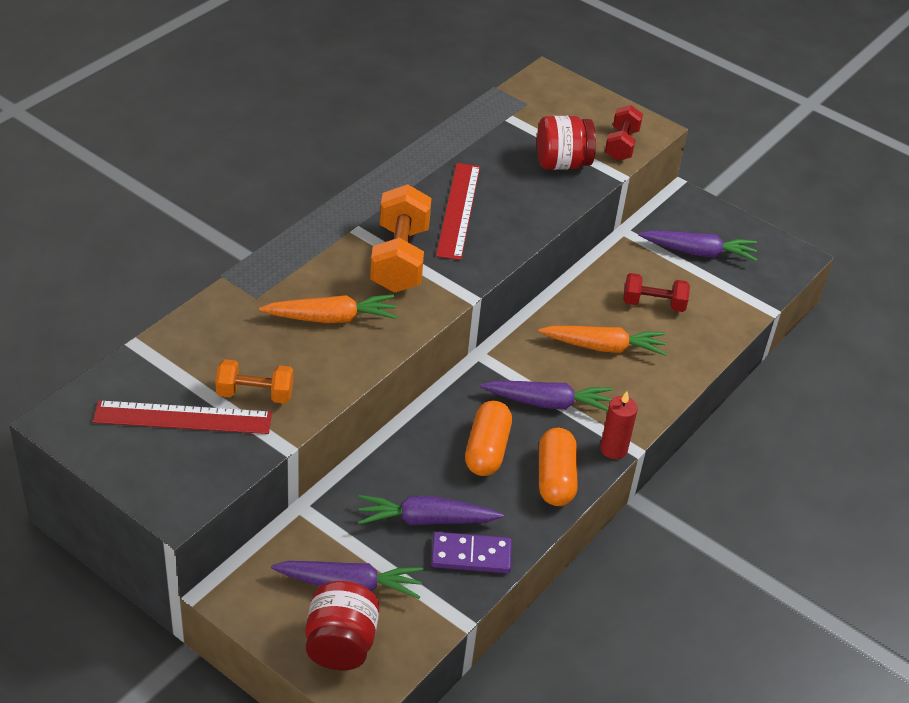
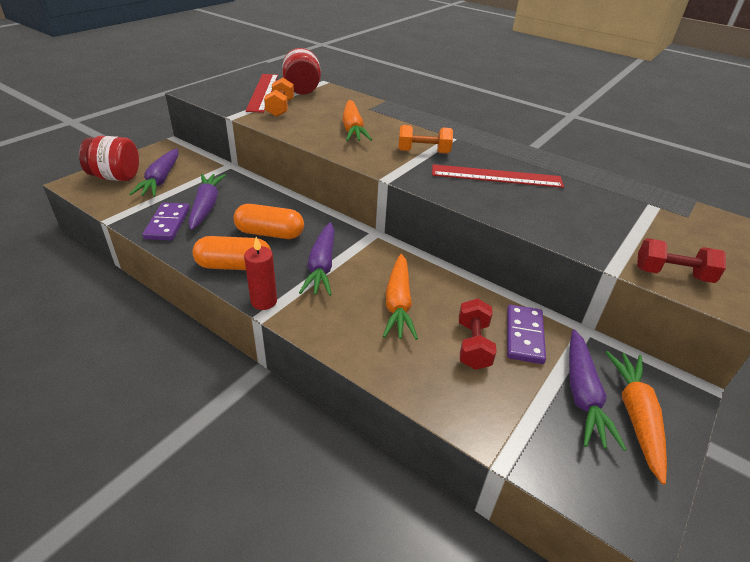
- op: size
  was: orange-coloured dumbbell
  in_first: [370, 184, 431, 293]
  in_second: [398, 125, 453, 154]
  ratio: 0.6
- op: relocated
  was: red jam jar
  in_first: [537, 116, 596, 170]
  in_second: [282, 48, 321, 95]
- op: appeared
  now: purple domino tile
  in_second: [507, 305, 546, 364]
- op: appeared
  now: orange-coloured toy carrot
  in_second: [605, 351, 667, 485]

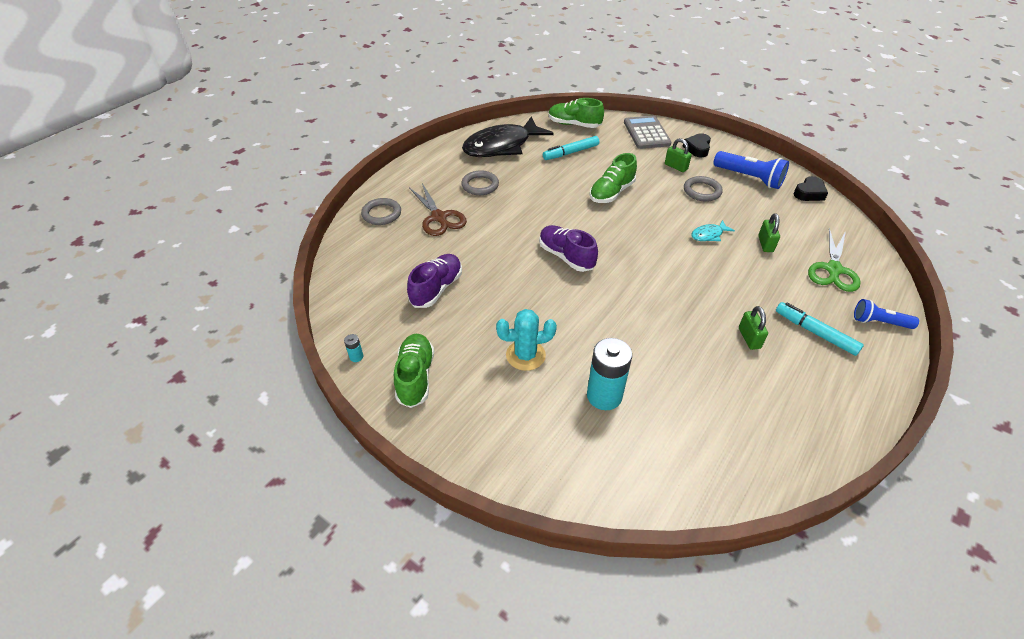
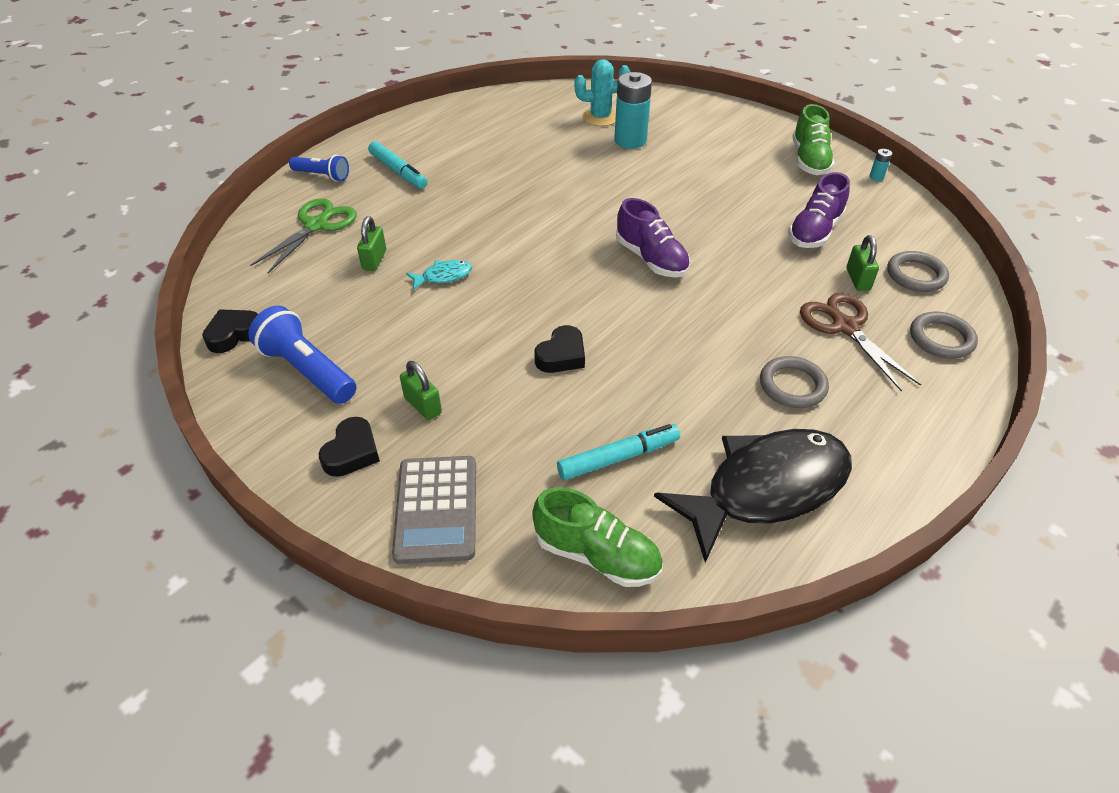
- op: relocated
  was: aqua prickly plant
  in_first: [496, 309, 557, 371]
  in_second: [574, 59, 630, 126]
- op: exchanged
  was: green lace-up shoe
  now: black heart
  in_first: [589, 153, 637, 203]
  in_second: [534, 325, 585, 373]
- op: relocated
  was: ash-grey torus
  in_first: [684, 176, 723, 202]
  in_second: [887, 251, 949, 292]
- op: relocated
  was: green small lock
  in_first: [739, 306, 768, 350]
  in_second: [847, 235, 879, 291]

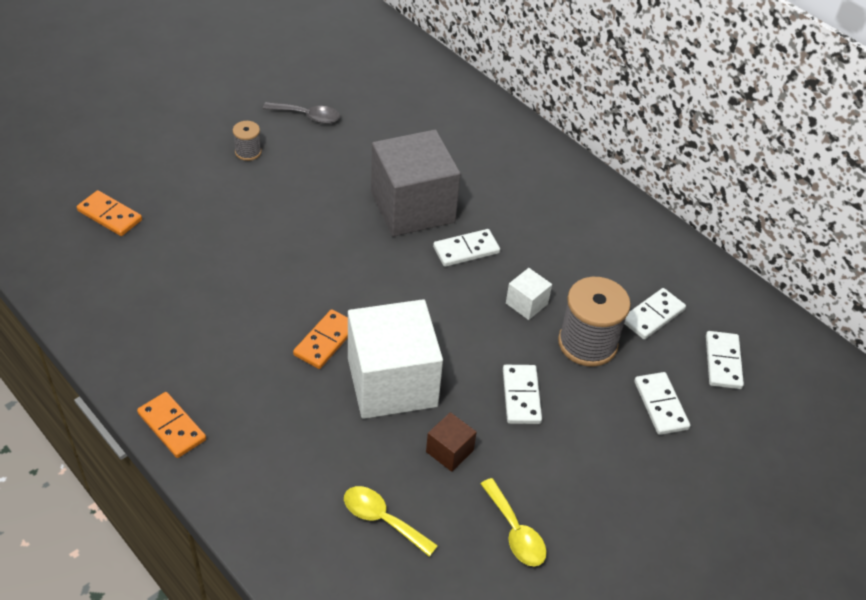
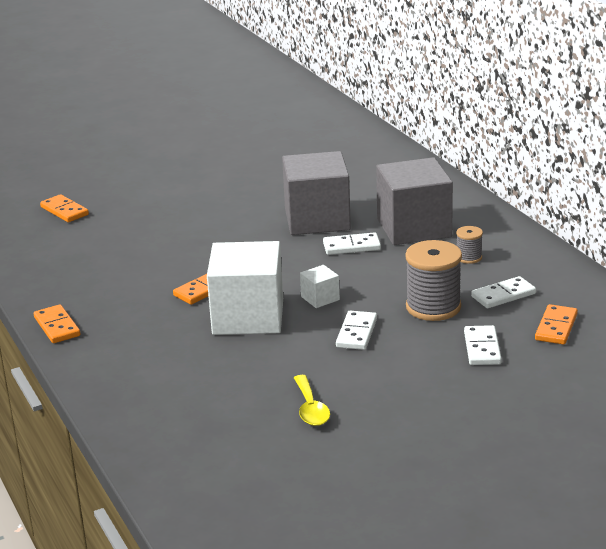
- op: relocated
  was: ash-grey bobbin
  in_first: [233, 121, 262, 161]
  in_second: [456, 226, 483, 264]
- op: missing
  was: ash-grey teaspoon
  in_first: [263, 102, 340, 124]
- op: missing
  was: bright yellow teaspoon
  in_first: [344, 486, 438, 557]
- op: missing
  was: russet cube
  in_first: [426, 412, 477, 472]
- op: relocated
  was: white cube
  in_first: [506, 268, 552, 320]
  in_second: [300, 265, 340, 308]
- op: colour
  was: white domino tile
  now: orange-coloured domino tile
  in_first: [706, 331, 744, 389]
  in_second: [535, 304, 578, 345]
- op: appeared
  now: ash-grey cube
  in_second: [376, 157, 453, 245]

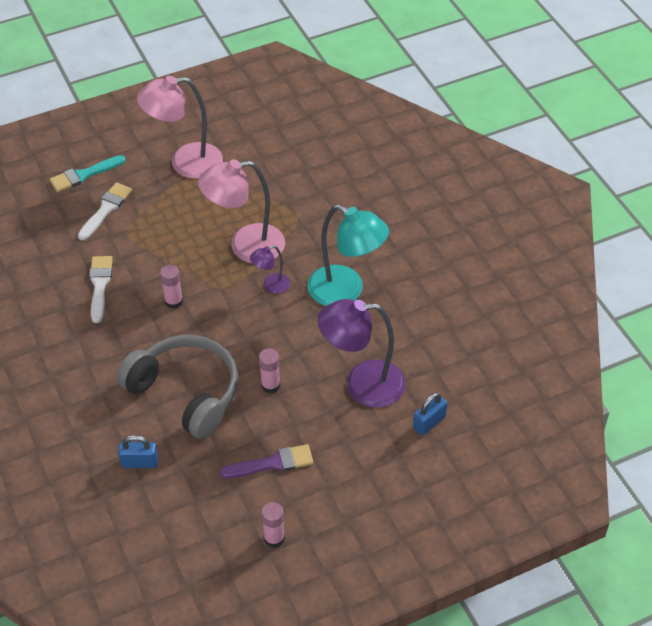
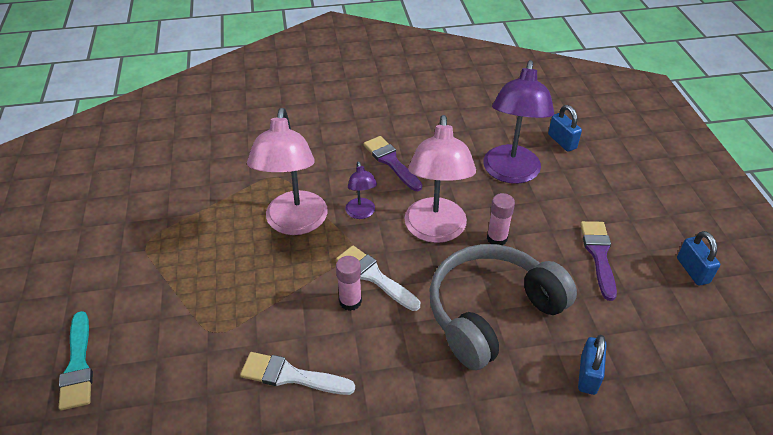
- op: relocated
  was: white brush
  in_first: [78, 182, 132, 240]
  in_second: [336, 245, 420, 311]
- op: relocated
  was: rosy lamp
  in_first: [137, 76, 223, 179]
  in_second: [404, 115, 476, 243]
- op: exchanged
  was: rosy glue
  now: royal blue small lock
  in_first: [261, 502, 285, 548]
  in_second: [677, 231, 720, 286]
- op: exchanged
  was: aqua lamp
  now: purple brush
  in_first: [307, 205, 389, 306]
  in_second: [364, 136, 422, 191]

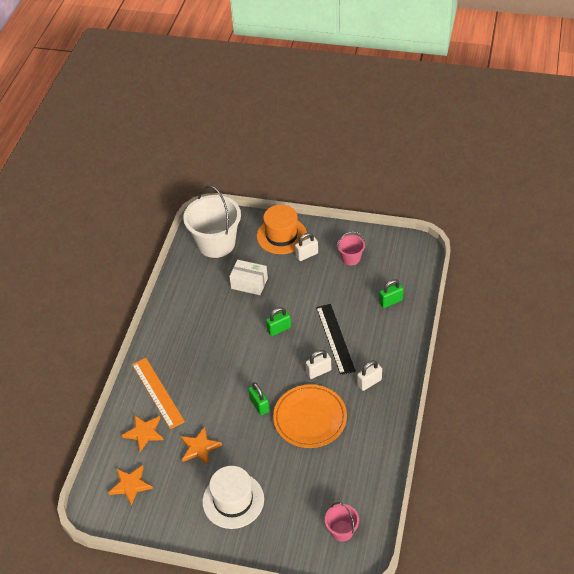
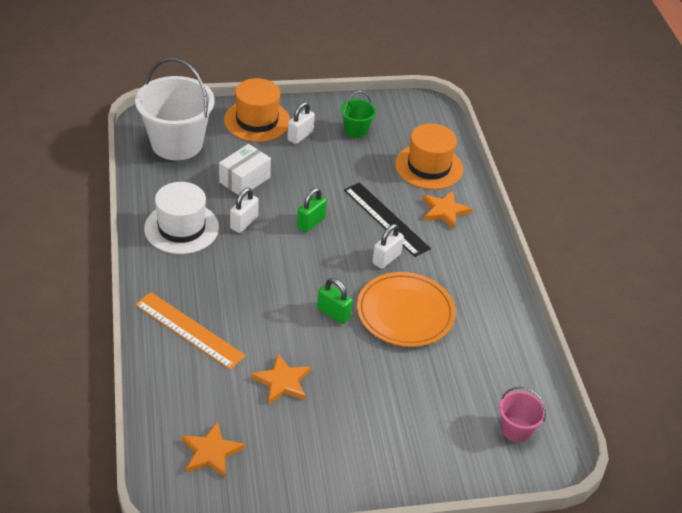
- op: relocated
  was: orange-coloured star shape
  in_first: [122, 415, 164, 452]
  in_second: [423, 190, 472, 229]
- op: relocated
  was: white tall hat
  in_first: [202, 466, 264, 529]
  in_second: [144, 182, 219, 254]
- op: spun
  was: white box
  in_first: [229, 260, 268, 295]
  in_second: [219, 144, 271, 195]
  clockwise: -45
- op: colour
  was: rosy bucket
  now: green bucket
  in_first: [337, 231, 365, 265]
  in_second: [340, 91, 376, 138]
- op: relocated
  was: white small lock
  in_first: [357, 360, 382, 391]
  in_second: [230, 188, 259, 233]
- op: exchanged
  was: green small lock
  now: orange-coloured tall hat
  in_first: [379, 279, 403, 308]
  in_second: [395, 123, 463, 190]

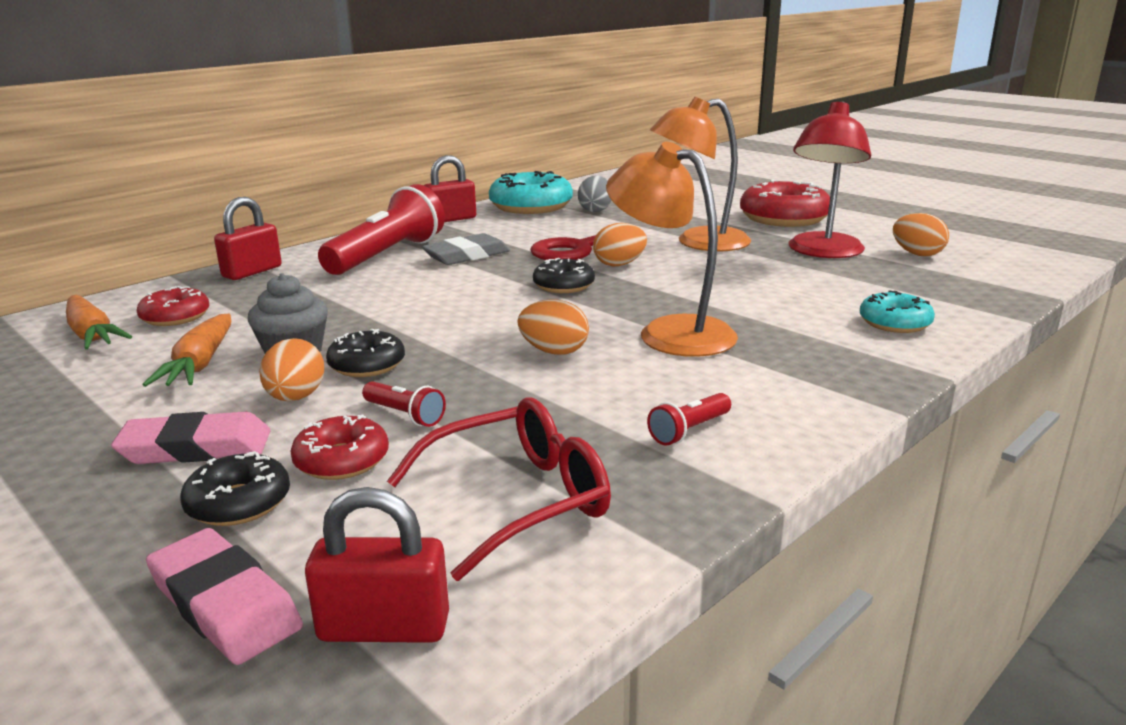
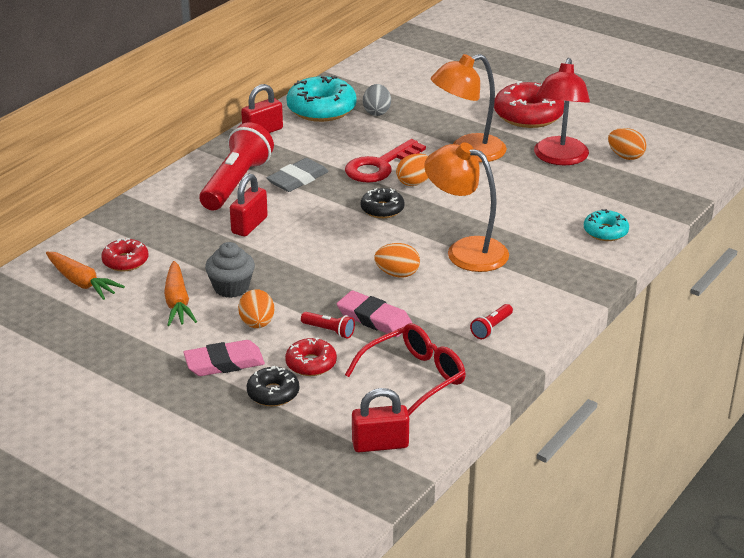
- op: relocated
  was: rosy gum eraser
  in_first: [146, 528, 303, 665]
  in_second: [337, 290, 412, 337]
- op: relocated
  was: red small lock
  in_first: [214, 197, 282, 280]
  in_second: [230, 173, 268, 236]
- op: missing
  was: black doughnut
  in_first: [326, 329, 405, 377]

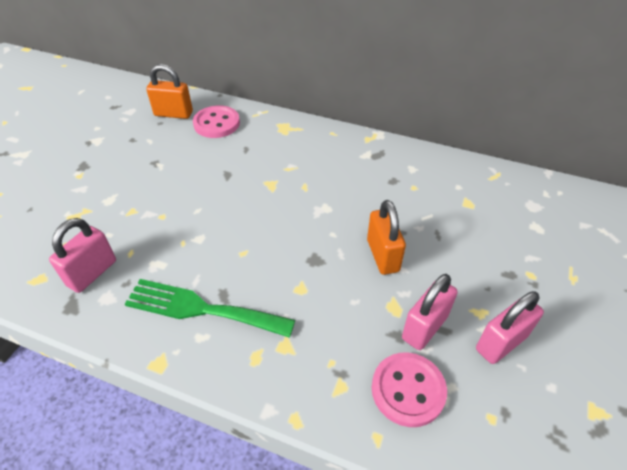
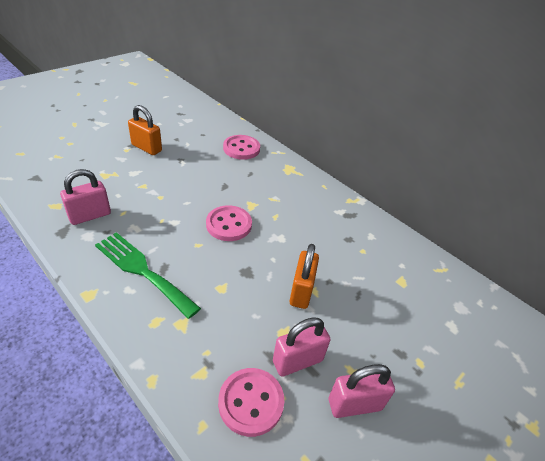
- op: relocated
  was: orange-coloured small lock
  in_first: [146, 64, 193, 119]
  in_second: [128, 105, 162, 155]
- op: appeared
  now: rosy button
  in_second: [206, 205, 252, 241]

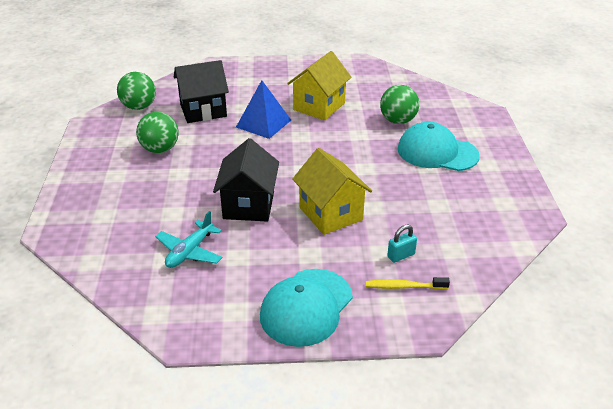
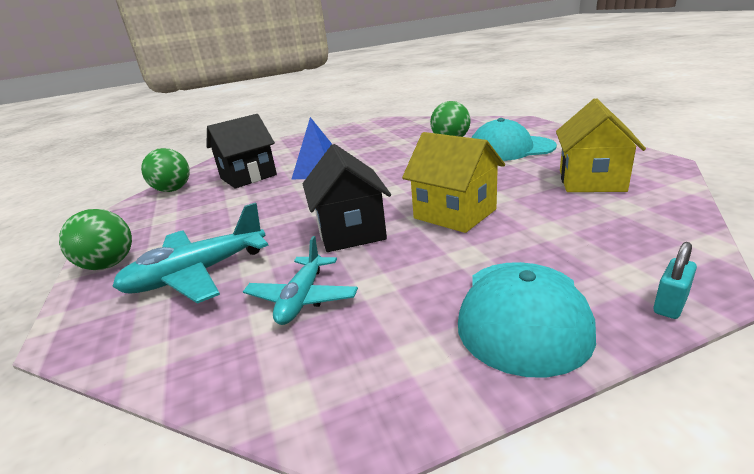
- op: relocated
  was: green ball
  in_first: [136, 112, 179, 153]
  in_second: [59, 209, 132, 270]
- op: relocated
  was: bright yellow toy house
  in_first: [287, 51, 352, 120]
  in_second: [556, 98, 646, 192]
- op: missing
  was: bright yellow dental brush
  in_first: [365, 277, 450, 290]
- op: relocated
  was: aqua small lock
  in_first: [387, 225, 417, 263]
  in_second: [653, 242, 697, 319]
- op: appeared
  now: aqua aeroplane
  in_second: [112, 202, 269, 304]

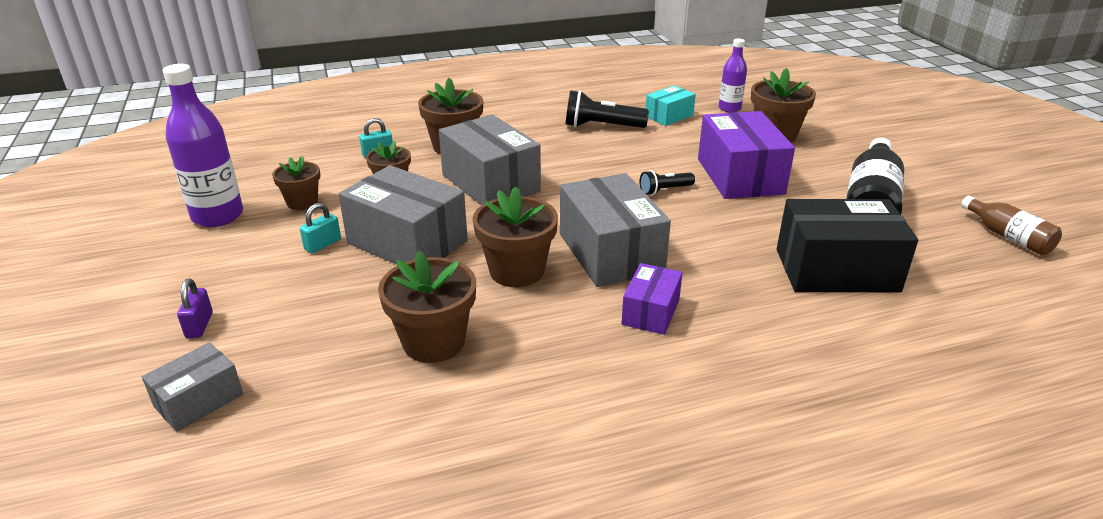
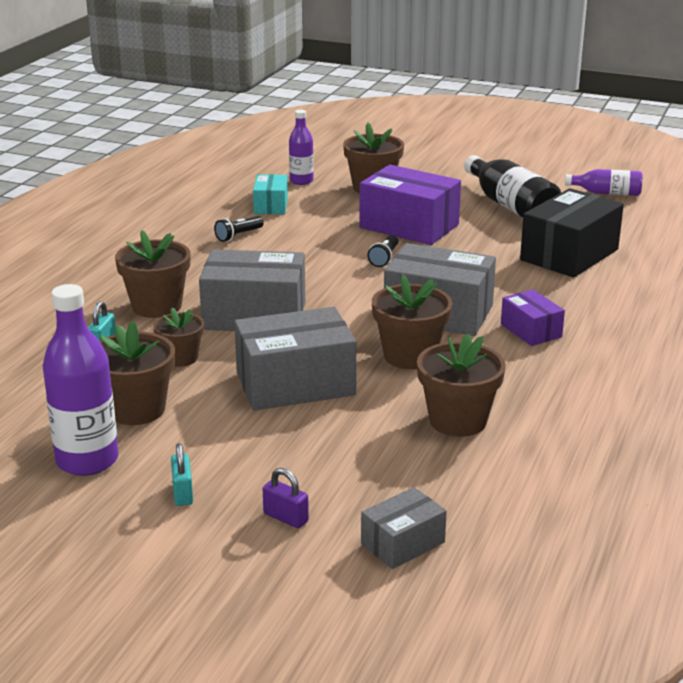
- op: spun
  was: ash-grey box
  in_first: [142, 342, 243, 432]
  in_second: [361, 487, 447, 569]
  clockwise: 60
- op: size
  was: russet potted plant
  in_first: [272, 156, 320, 210]
  in_second: [100, 321, 175, 425]
  ratio: 1.59
- op: relocated
  was: aqua small lock
  in_first: [300, 203, 341, 253]
  in_second: [171, 443, 193, 506]
- op: size
  was: black flashlight
  in_first: [566, 90, 649, 128]
  in_second: [214, 216, 264, 242]
  ratio: 0.58
- op: colour
  was: russet flask
  now: purple flask
  in_first: [961, 196, 1062, 255]
  in_second: [565, 169, 643, 196]

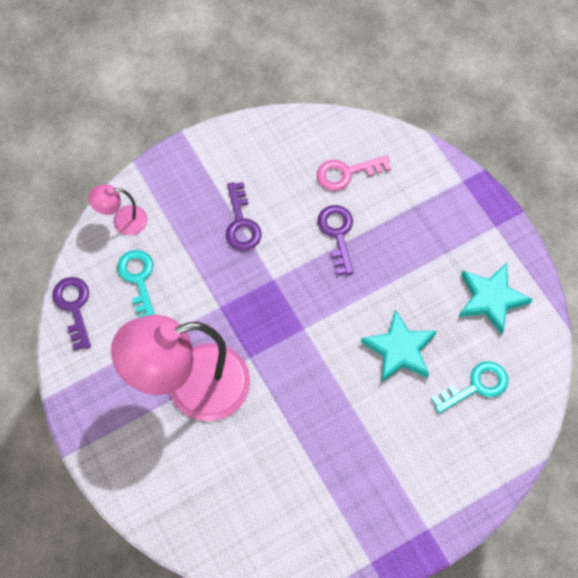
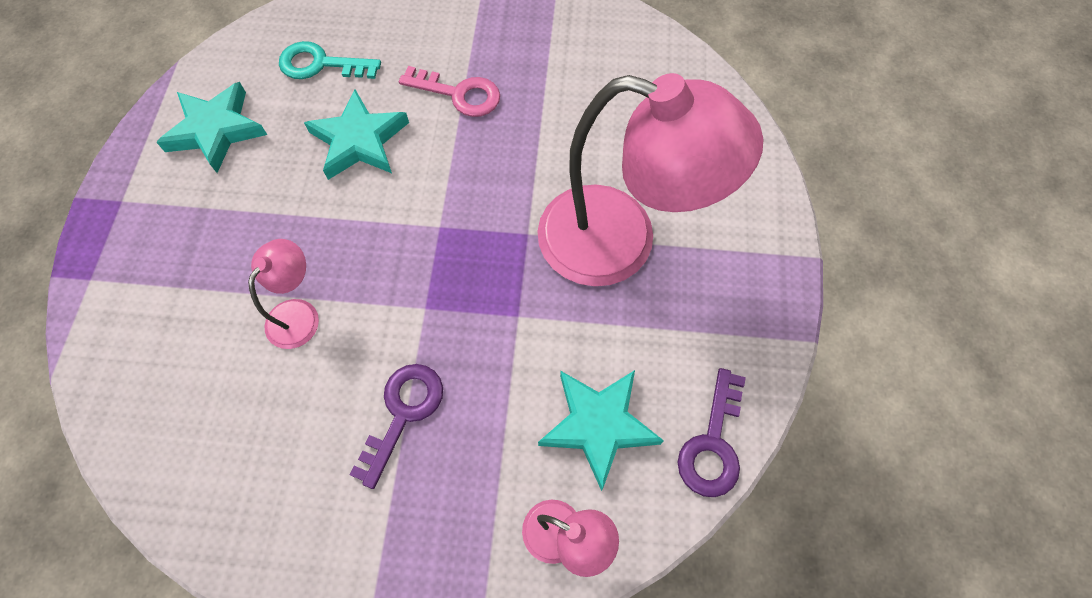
- op: exchanged
  was: aqua key
  now: aqua star shape
  in_first: [117, 250, 155, 318]
  in_second: [538, 370, 664, 491]
- op: relocated
  was: rosy key
  in_first: [317, 155, 391, 191]
  in_second: [399, 66, 500, 117]
- op: exchanged
  was: purple key
  now: rosy lamp
  in_first: [317, 205, 353, 275]
  in_second: [248, 239, 319, 349]

